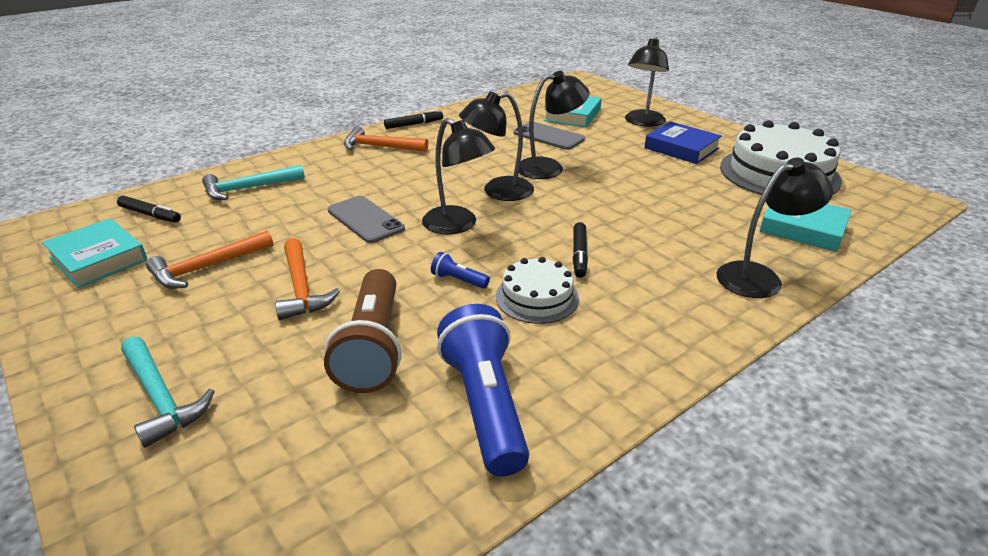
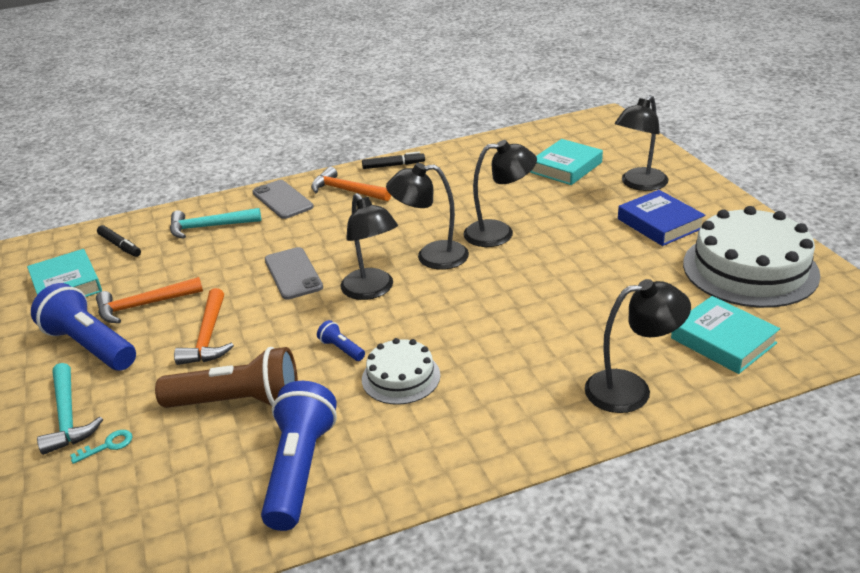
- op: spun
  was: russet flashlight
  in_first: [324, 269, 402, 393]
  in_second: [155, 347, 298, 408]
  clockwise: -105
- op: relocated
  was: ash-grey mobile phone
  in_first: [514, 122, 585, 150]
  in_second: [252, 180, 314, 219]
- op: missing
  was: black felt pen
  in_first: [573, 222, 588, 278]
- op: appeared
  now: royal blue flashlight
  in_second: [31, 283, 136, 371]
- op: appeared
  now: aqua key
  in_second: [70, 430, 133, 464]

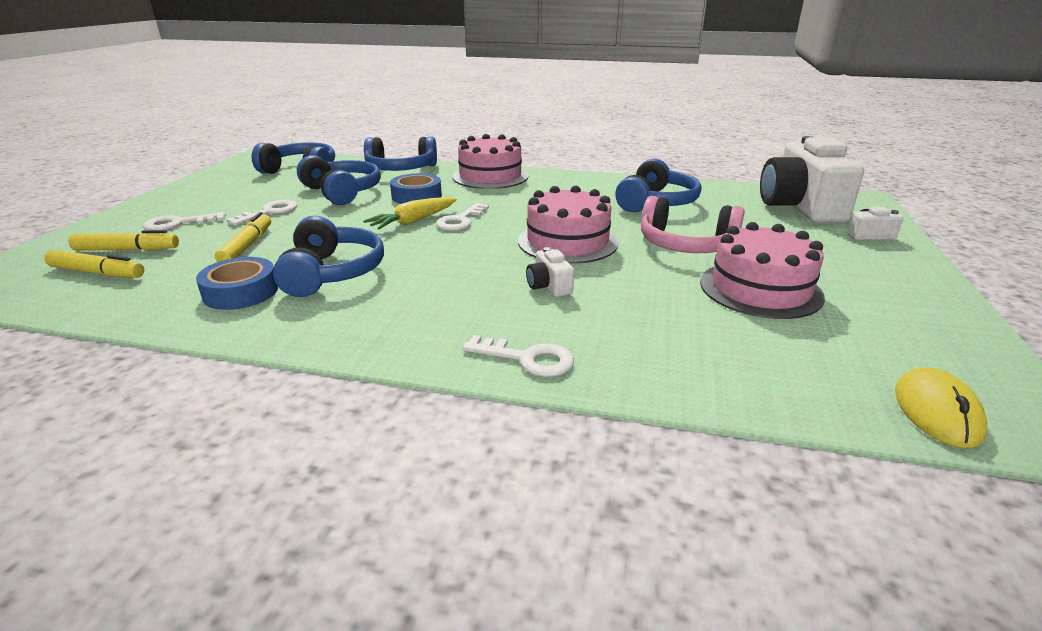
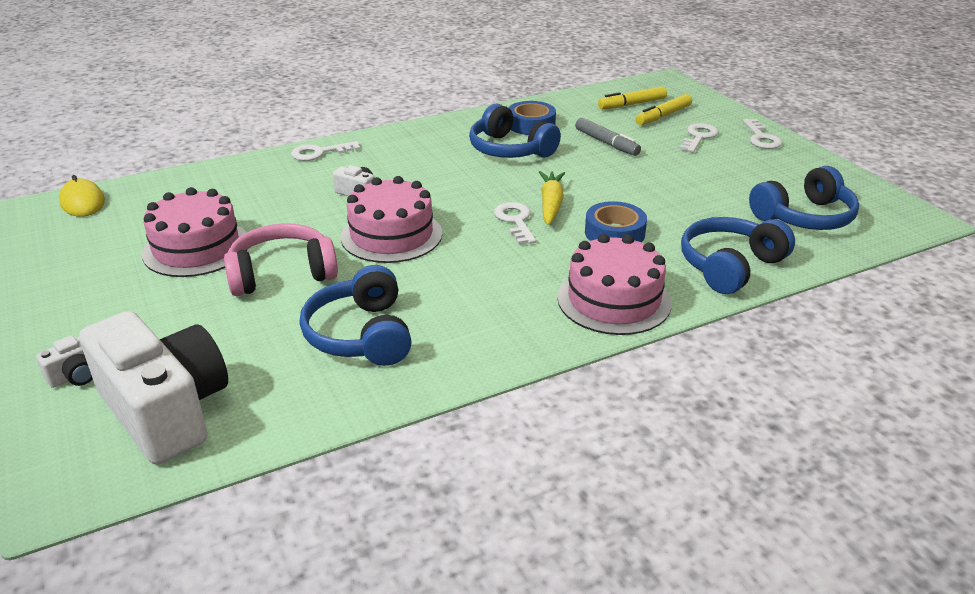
- op: colour
  was: bright yellow felt pen
  now: ash-grey felt pen
  in_first: [215, 212, 271, 262]
  in_second: [575, 118, 641, 156]
- op: relocated
  was: white key
  in_first: [226, 200, 297, 226]
  in_second: [743, 119, 783, 149]
- op: missing
  was: royal blue over-ear headphones
  in_first: [297, 155, 381, 205]

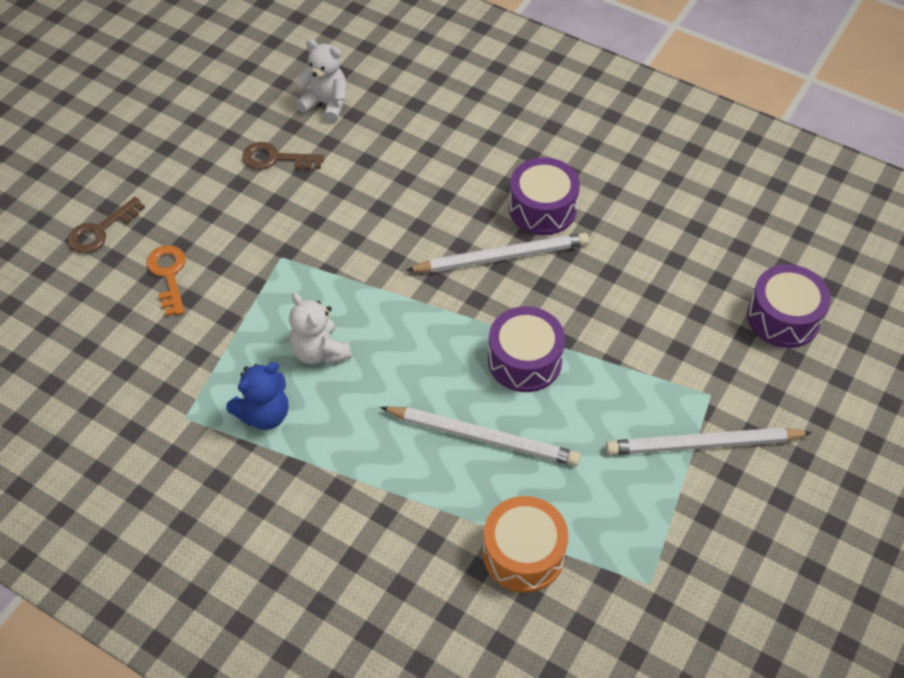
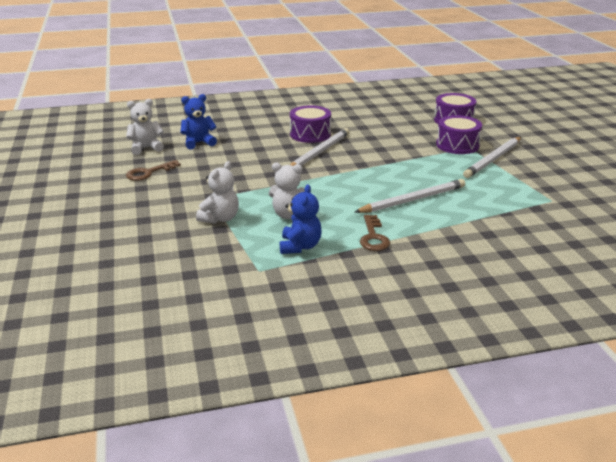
- op: relocated
  was: russet key
  in_first: [67, 197, 145, 254]
  in_second: [360, 215, 390, 251]
- op: missing
  was: orange-coloured key
  in_first: [146, 245, 186, 316]
- op: missing
  was: orange-coloured snare drum
  in_first: [483, 496, 568, 593]
- op: relocated
  was: purple snare drum
  in_first: [488, 306, 565, 392]
  in_second: [436, 115, 482, 154]
- op: appeared
  now: royal blue teddy
  in_second: [180, 94, 217, 150]
- op: appeared
  now: white teddy
  in_second: [196, 161, 239, 224]

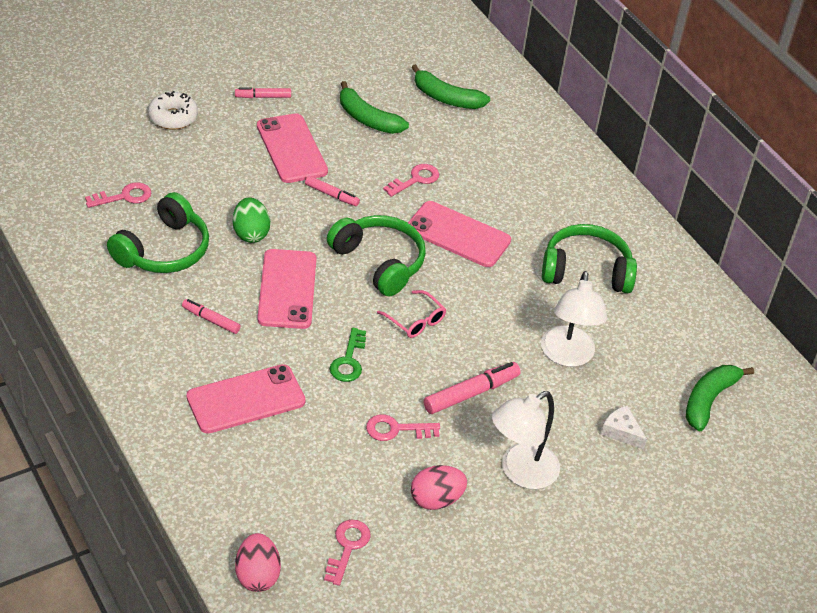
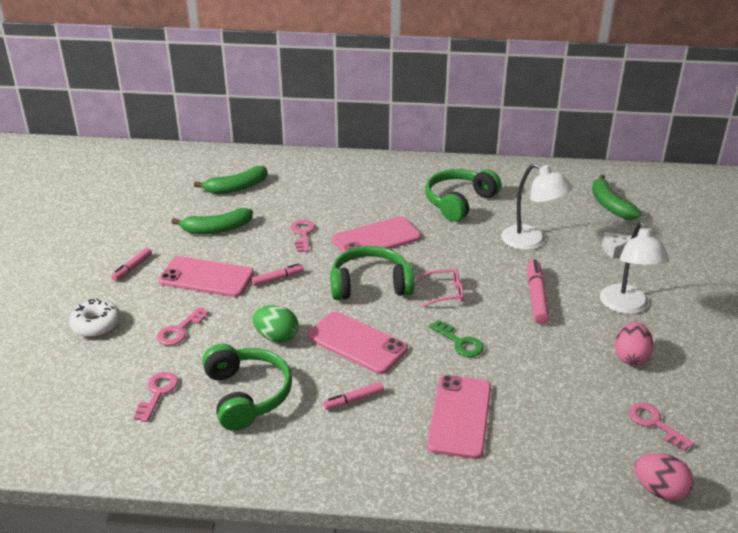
- op: relocated
  was: rosy key
  in_first: [366, 414, 440, 441]
  in_second: [157, 307, 209, 346]

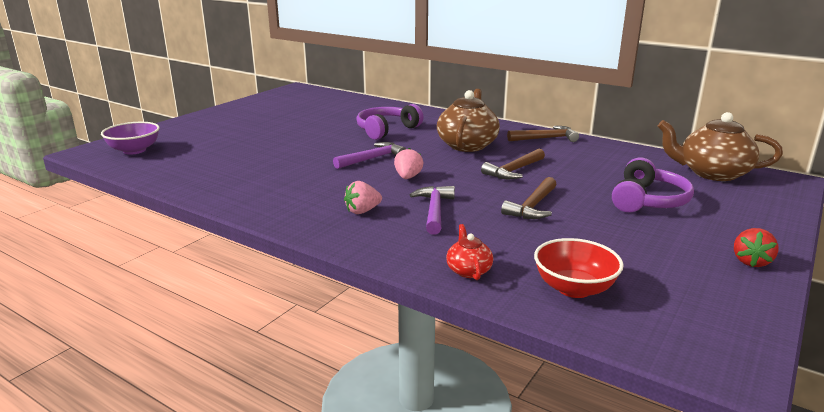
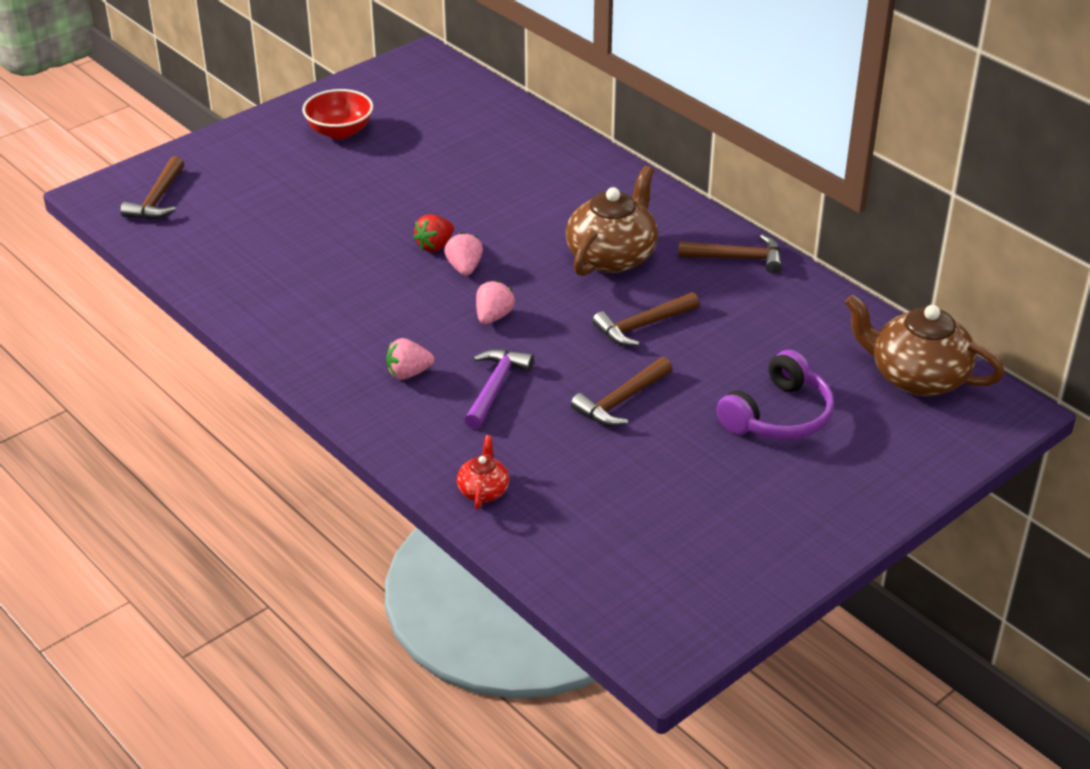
- op: exchanged
  was: purple serving bowl
  now: russet claw hammer
  in_first: [101, 122, 160, 155]
  in_second: [121, 156, 184, 219]
- op: exchanged
  was: purple claw hammer
  now: rosy toy strawberry
  in_first: [333, 142, 406, 169]
  in_second: [444, 232, 483, 276]
- op: missing
  was: purple over-ear headphones
  in_first: [357, 104, 424, 140]
- op: relocated
  was: red serving bowl
  in_first: [534, 238, 624, 298]
  in_second: [302, 89, 373, 139]
- op: relocated
  was: red toy strawberry
  in_first: [734, 228, 779, 267]
  in_second: [413, 214, 454, 252]

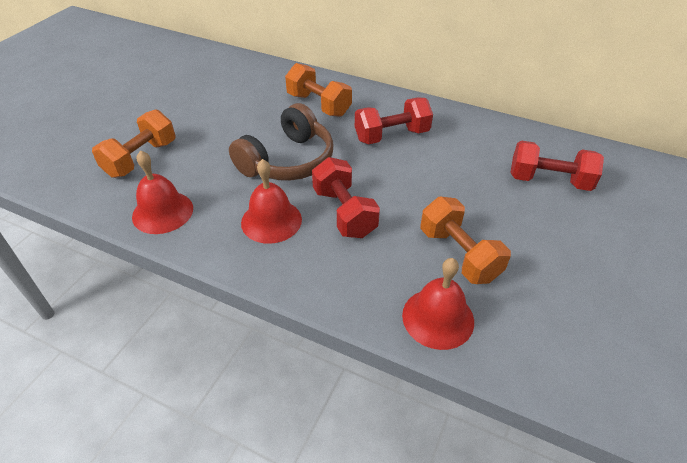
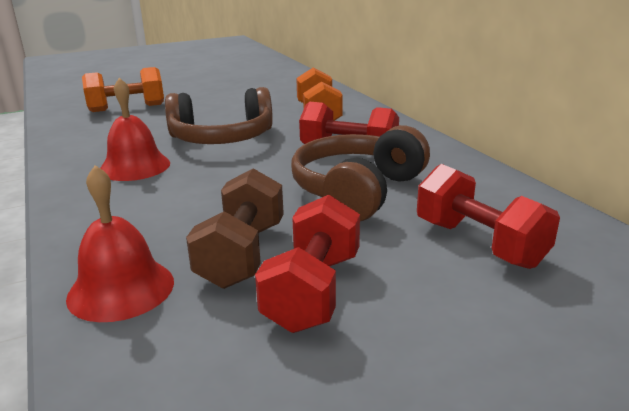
- op: missing
  was: red school bell
  in_first: [132, 150, 193, 234]
- op: relocated
  was: red dumbbell
  in_first: [312, 157, 380, 238]
  in_second: [255, 195, 360, 333]
- op: colour
  was: orange-coloured dumbbell
  now: russet dumbbell
  in_first: [420, 197, 511, 284]
  in_second: [186, 168, 284, 289]
- op: appeared
  now: russet over-ear headphones
  in_second: [291, 125, 430, 221]

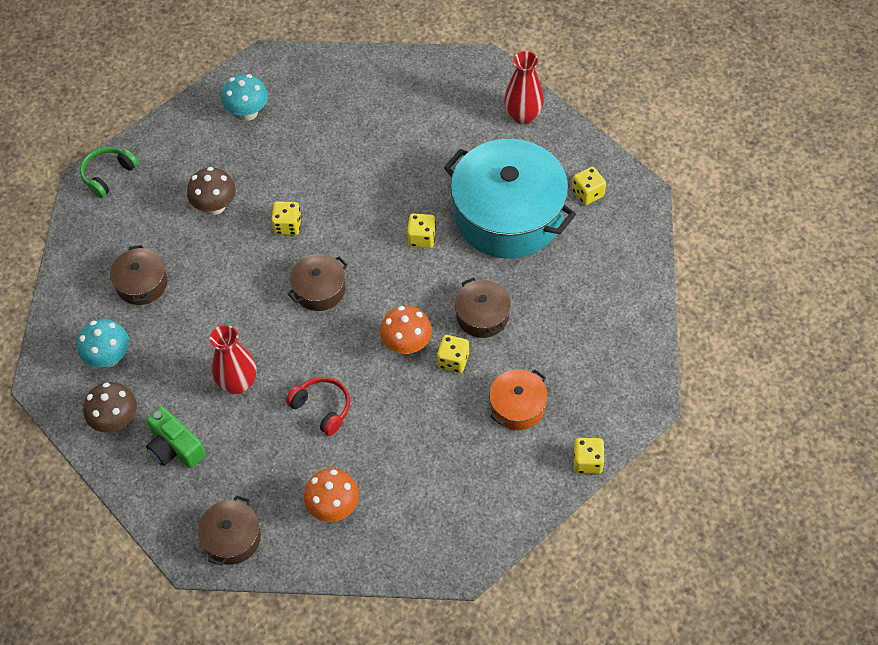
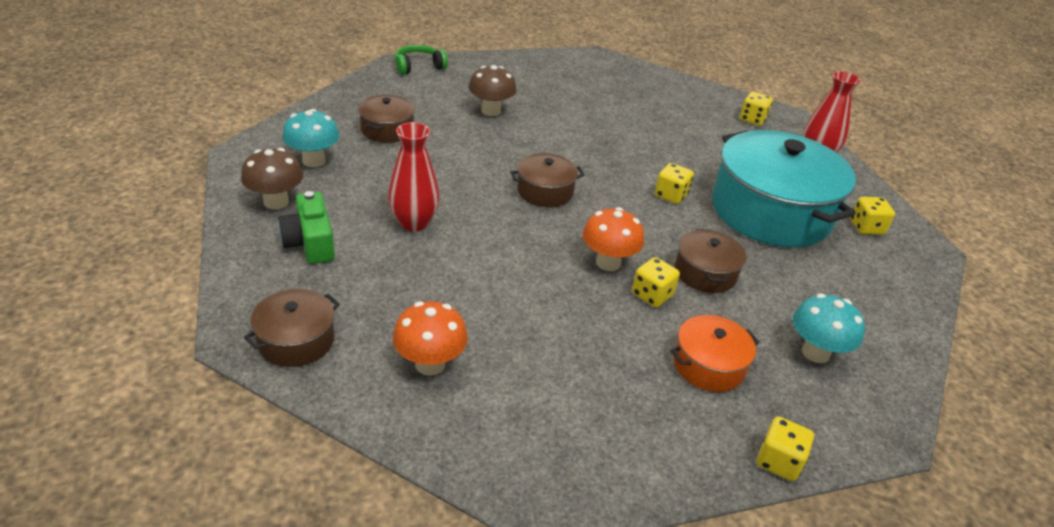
- op: relocated
  was: aqua fungus
  in_first: [222, 74, 268, 121]
  in_second: [793, 294, 865, 363]
- op: relocated
  was: bright yellow die
  in_first: [271, 201, 301, 235]
  in_second: [740, 92, 773, 126]
- op: missing
  was: red over-ear headphones
  in_first: [286, 377, 350, 436]

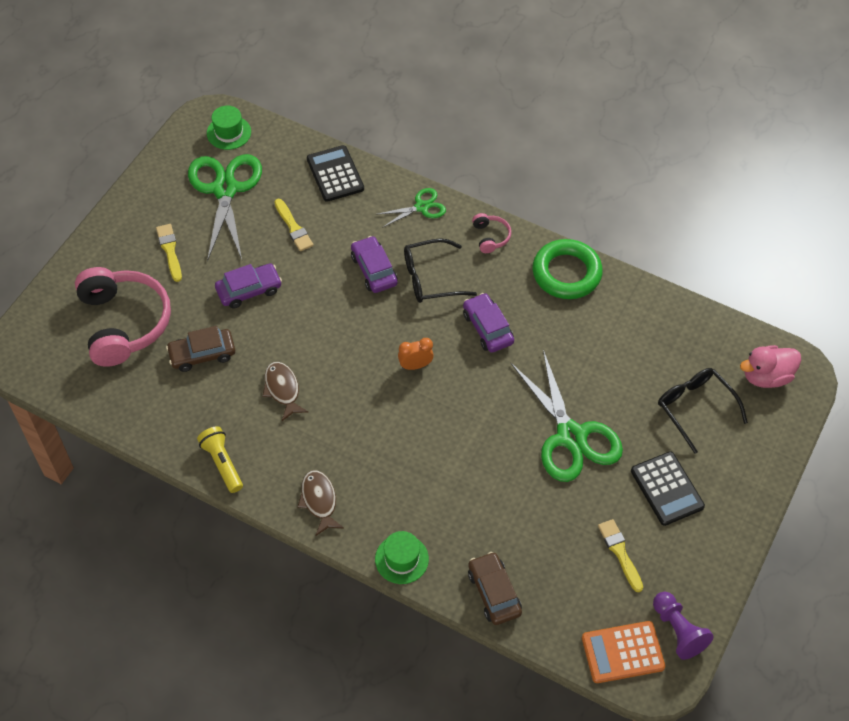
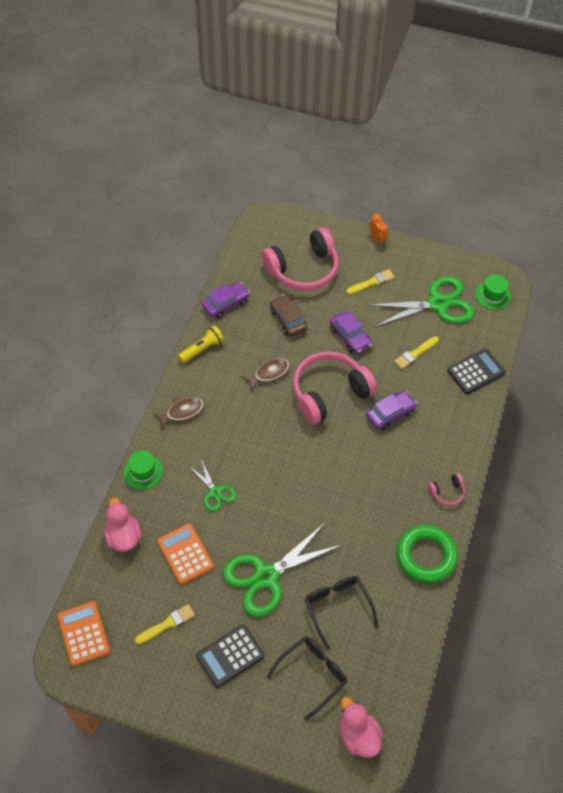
- op: relocated
  was: green shears
  in_first: [375, 188, 446, 228]
  in_second: [189, 460, 236, 511]
- op: relocated
  was: orange-coloured clock
  in_first: [398, 338, 434, 370]
  in_second: [370, 214, 388, 246]
- op: relocated
  was: black spectacles
  in_first: [404, 238, 477, 303]
  in_second: [305, 576, 378, 649]
- op: relocated
  was: purple toy car
  in_first: [463, 293, 514, 353]
  in_second: [202, 282, 250, 319]
- op: exchanged
  was: russet toy car
  now: rosy toy duck
  in_first: [468, 552, 522, 625]
  in_second: [104, 498, 141, 552]
- op: missing
  was: purple chess pawn
  in_first: [653, 592, 714, 660]
- op: appeared
  now: orange-coloured pocket calculator
  in_second: [157, 523, 214, 585]
- op: appeared
  now: rosy over-ear headphones
  in_second: [293, 351, 377, 425]

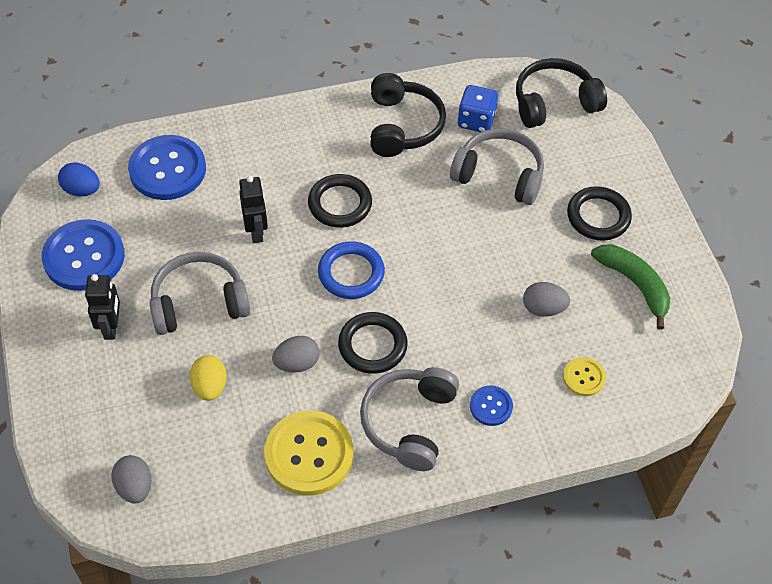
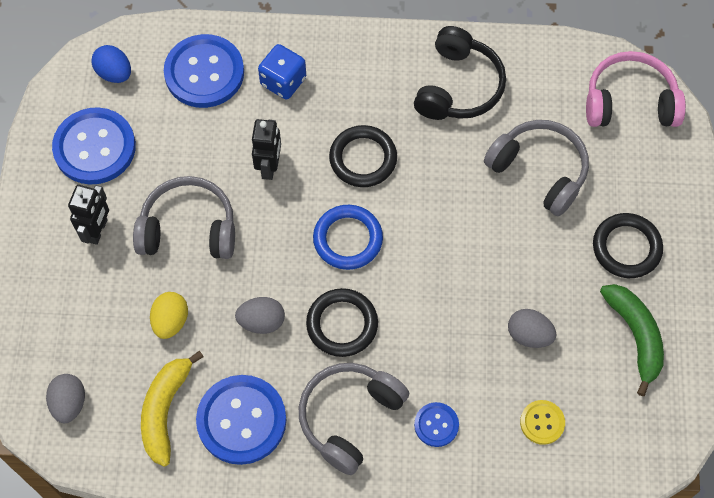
- op: colour
  was: bright yellow button
  now: royal blue button
  in_first: [264, 410, 353, 496]
  in_second: [196, 375, 286, 465]
- op: relocated
  was: royal blue die
  in_first: [458, 85, 498, 132]
  in_second: [258, 44, 306, 100]
- op: colour
  was: black over-ear headphones
  now: rosy over-ear headphones
  in_first: [516, 58, 607, 128]
  in_second: [586, 51, 686, 127]
- op: appeared
  now: bright yellow banana
  in_second: [141, 351, 204, 467]

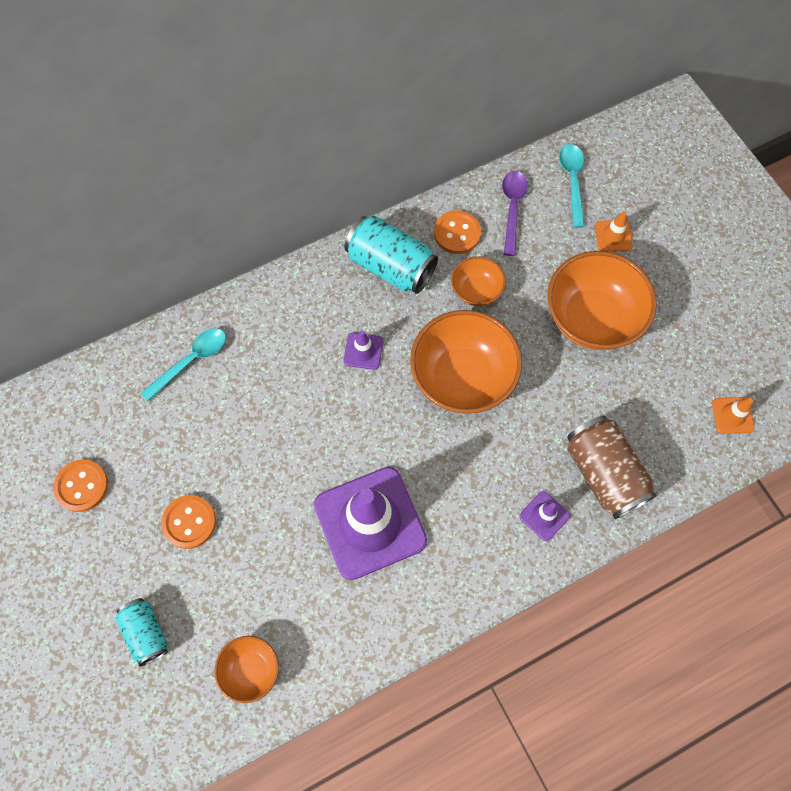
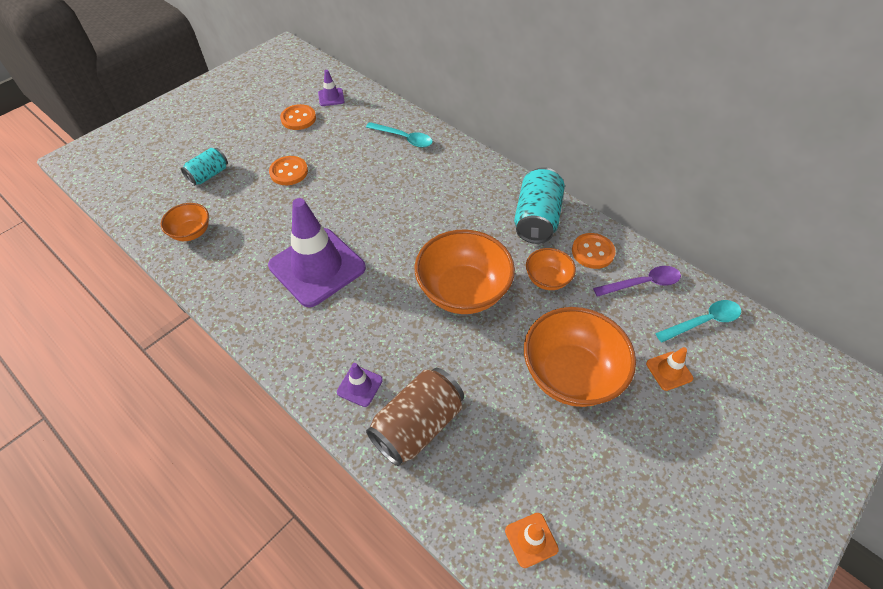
- op: relocated
  was: purple road cone
  in_first: [343, 331, 383, 370]
  in_second: [318, 70, 345, 106]

